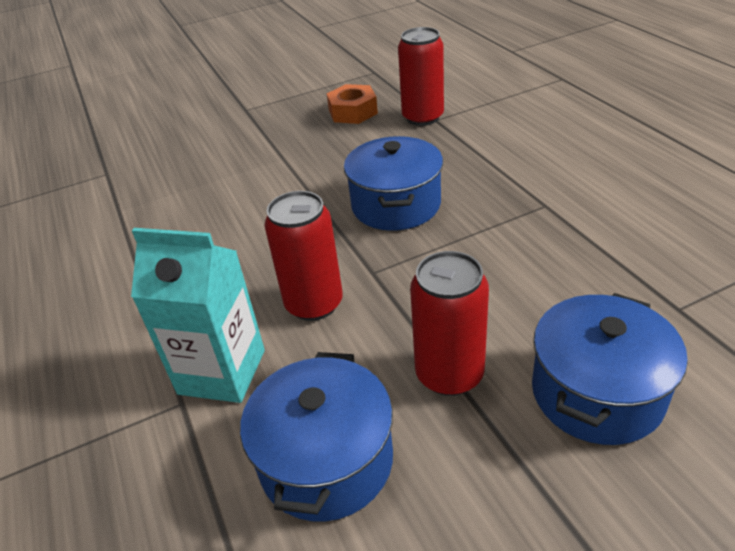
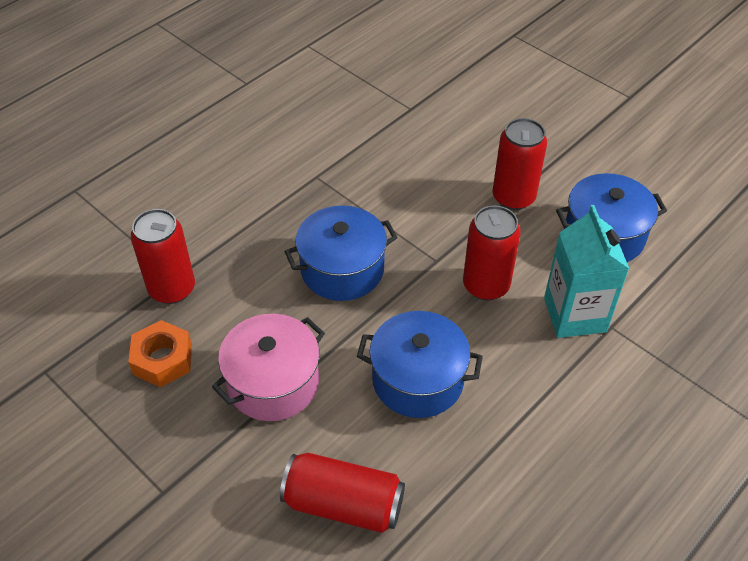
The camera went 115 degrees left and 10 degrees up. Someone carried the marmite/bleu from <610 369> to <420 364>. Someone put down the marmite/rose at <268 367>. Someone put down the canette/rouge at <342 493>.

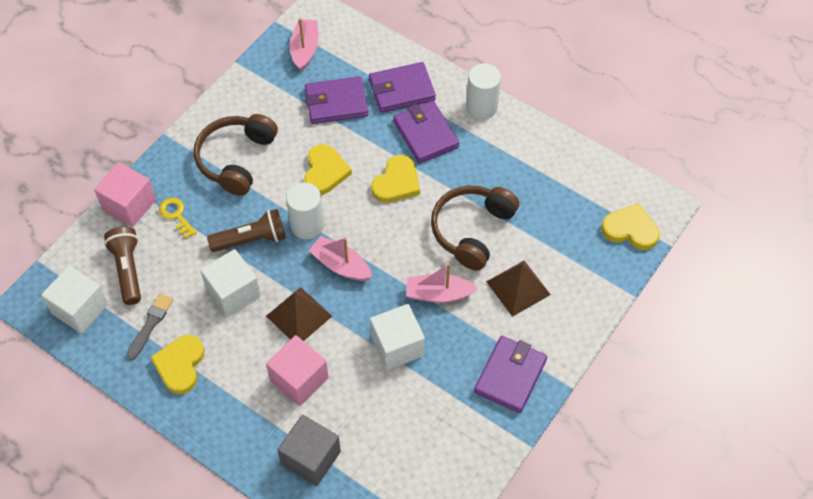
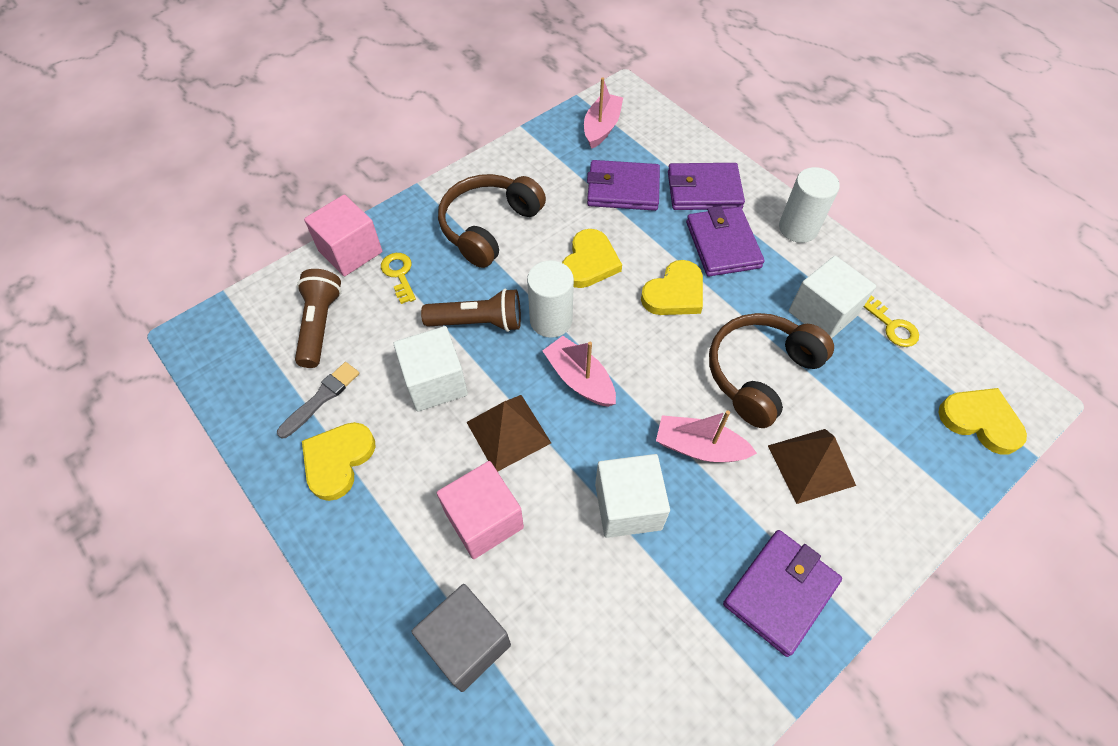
The camera went 15 degrees right and 0 degrees up. Someone carried the cube/blanc from <74 299> to <832 297>. Someone put down the clé/jaune at <891 321>.

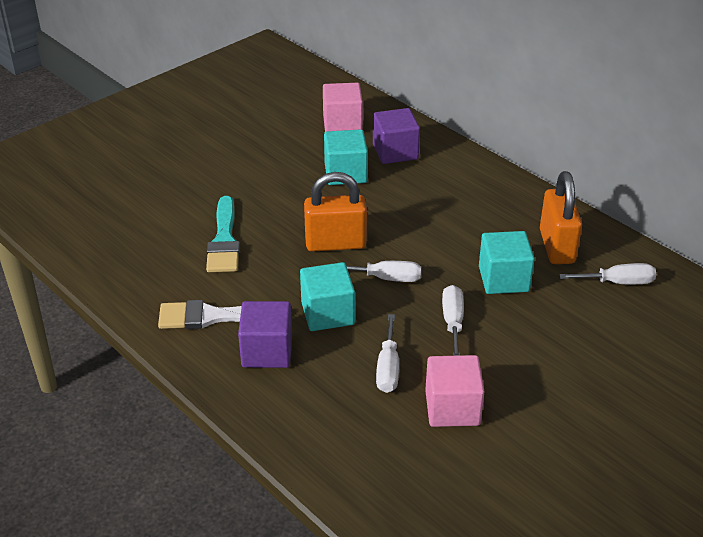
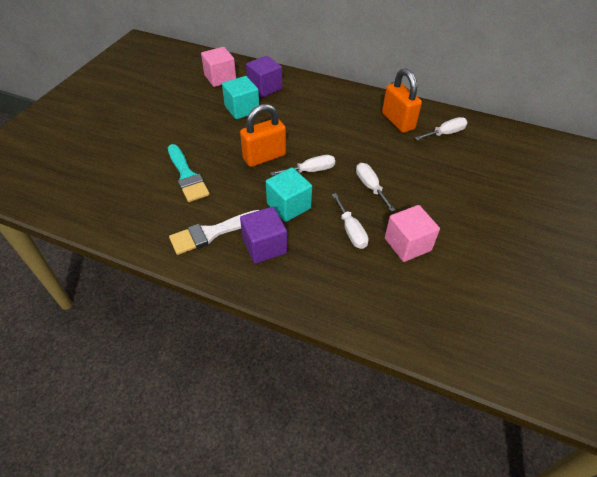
The camera went 25 degrees left and 10 degrees up. Someone took away the cube/turquoise at <507 262>.

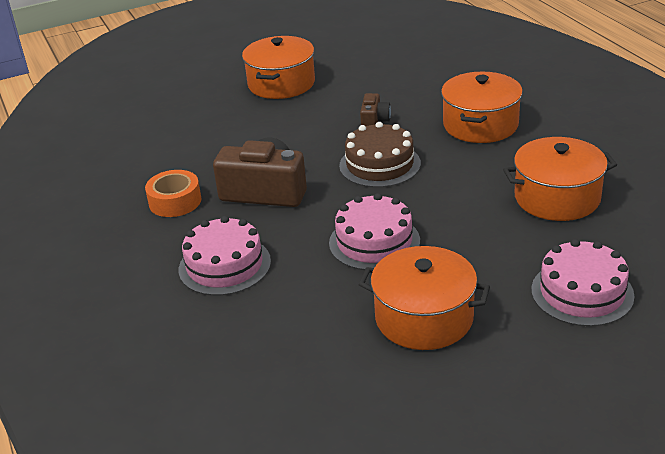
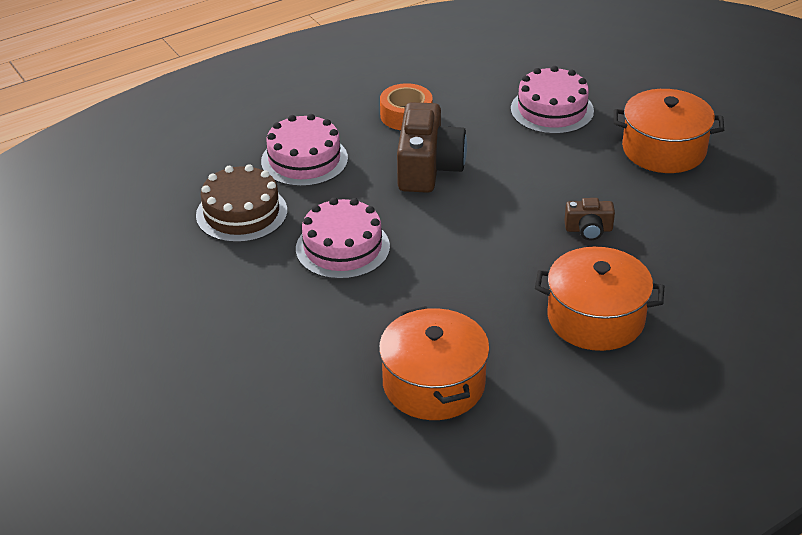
The camera went 80 degrees right and 5 degrees up. Someone carried the gâteau/marron from <380 155> to <241 203>. Someone took away the marmite/orange at <424 298>. Someone carried the gâteau/rose from <583 283> to <552 100>.

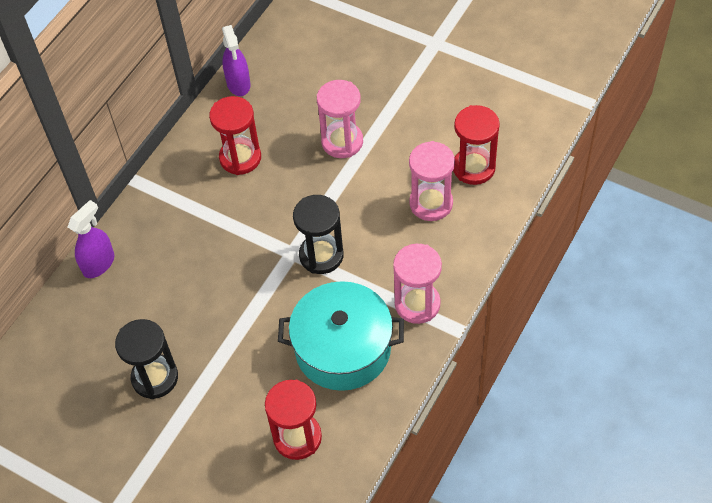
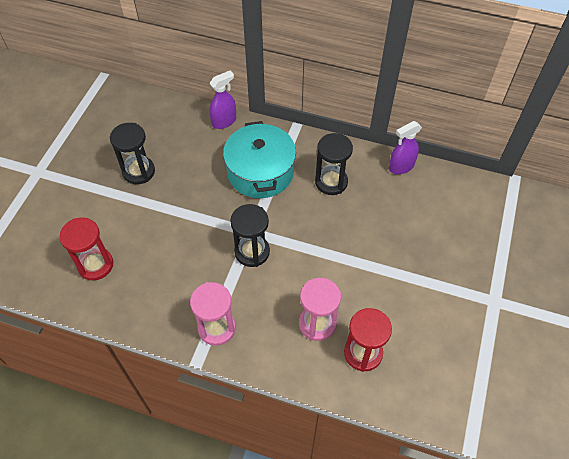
The camera went 75 degrees right and 0 degrees up. Someone rotated the vaporisateur/violet at <91 239> by 60 degrees counterclockwise. Someone repainted the sablier/rouge at <235 135>, which became the sablier/noir at <334 164>. Someone carried the marmite/turquoise from <341 336> to <259 159>. Someone took away the sablier/rose at <340 119>.

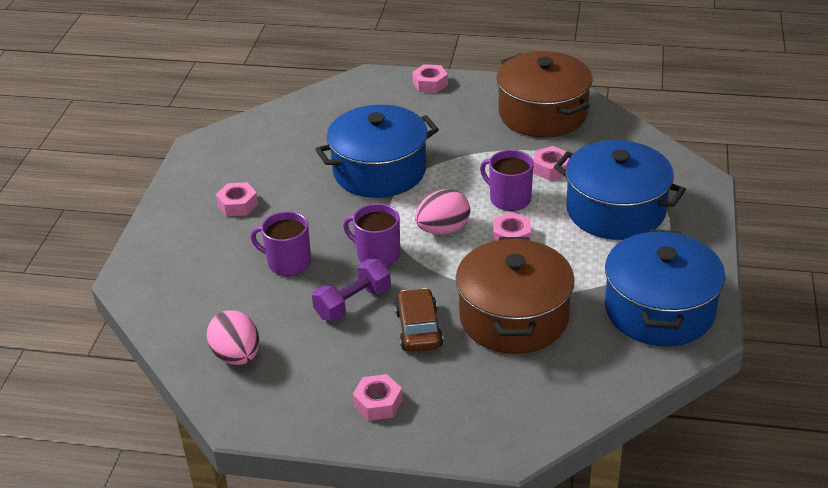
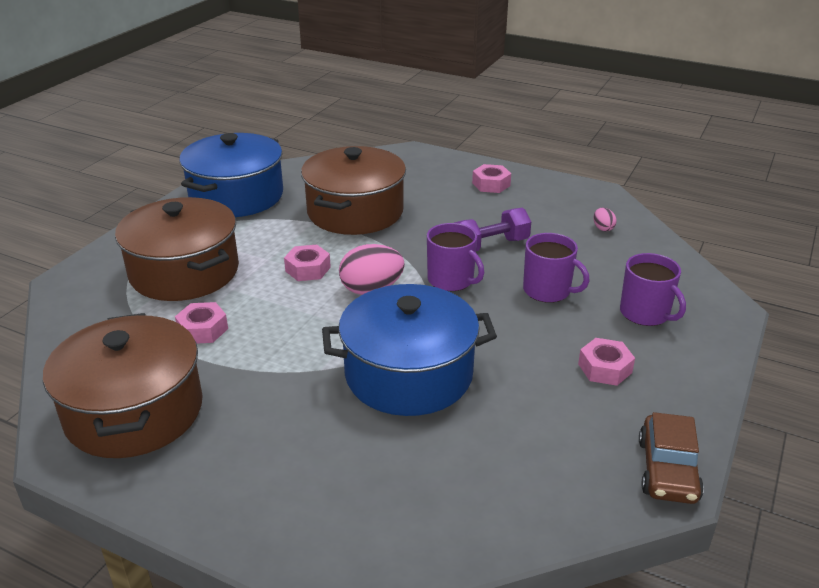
The camera went 165 degrees left and 5 degrees down. Someone scaled the œuf/rose at <232 337> by 0.48. Someone carried the voiture/marron from <419 320> to <671 458>. Someone took away the écrou/rose at <430 78>. Someone carried the tasse/violet from <507 180> to <653 289>. Someone repainted the marmite/bleu at <620 190>, which became the marmite/marron at <177 249>.

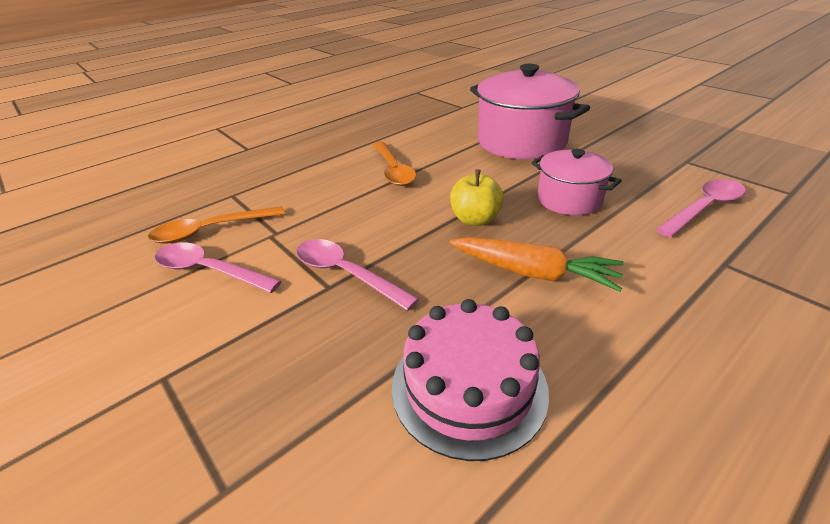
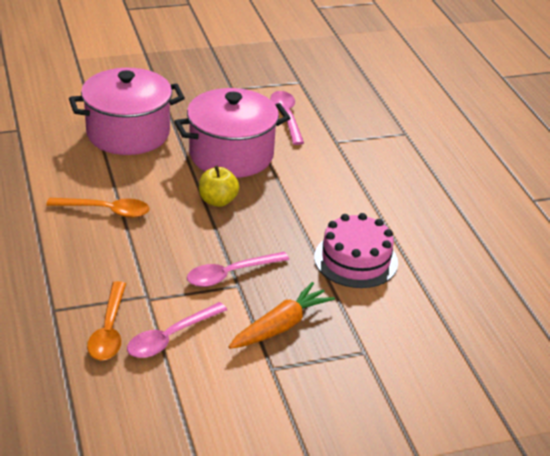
The camera went 70 degrees left and 0 degrees up. Someone carried the carotte/orange from <536 264> to <281 315>. Someone scaled the marmite/rose at <576 182> by 1.73.

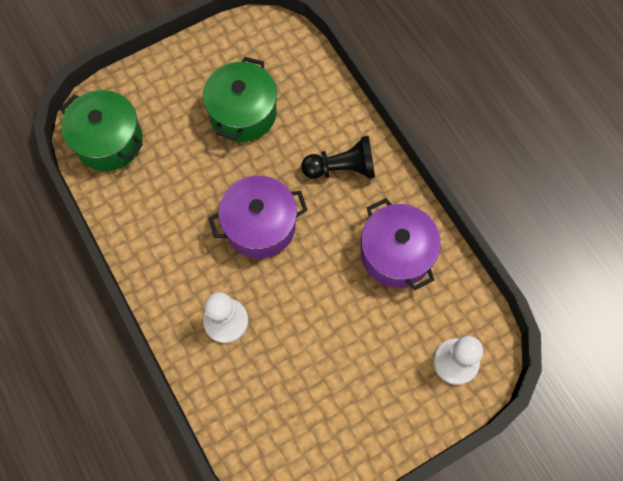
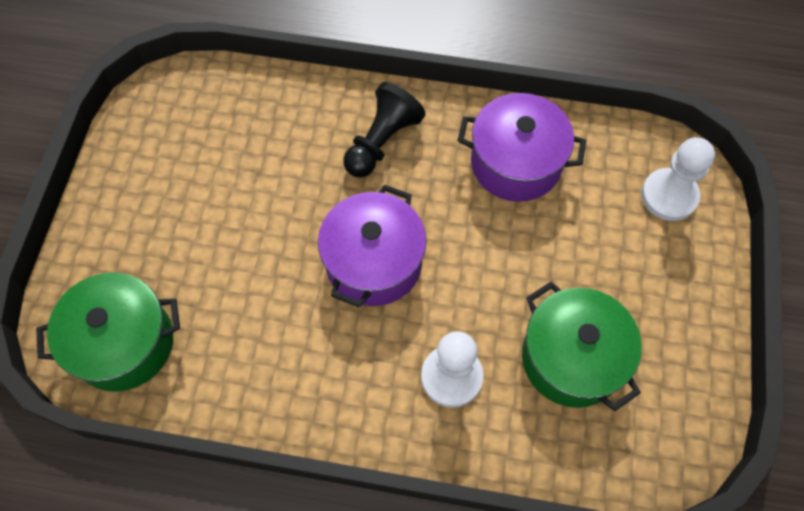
The camera went 50 degrees left and 5 degrees down. Someone carried the marmite/vert from <240 99> to <582 346>.

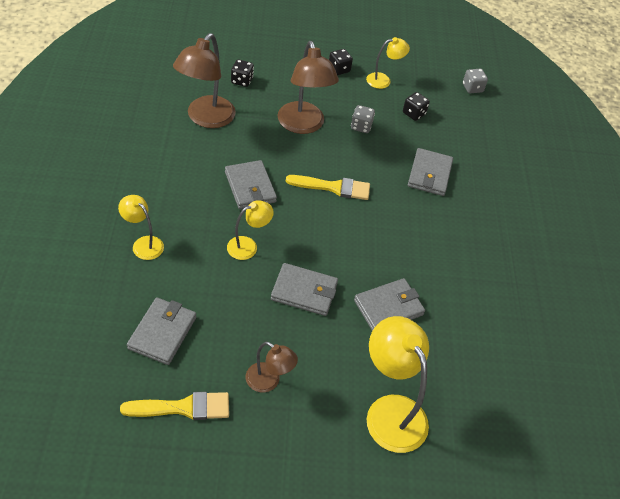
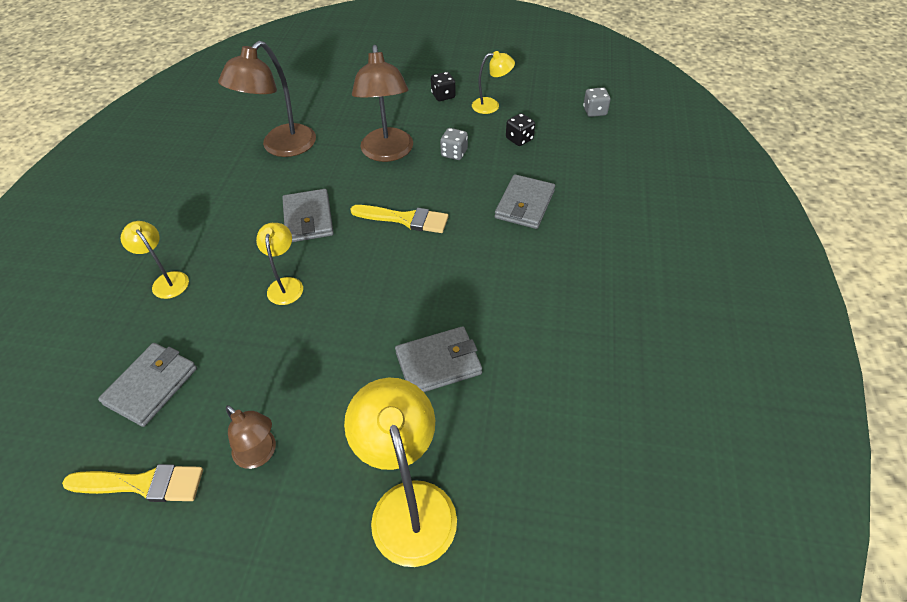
The camera went 15 degrees right and 0 degrees up. Someone rotated the lampe/jaune at <250 230> by 75 degrees counterclockwise. Someone took away the dé/noir at <242 73>. Someone took away the portefeuille/gris at <304 289>.

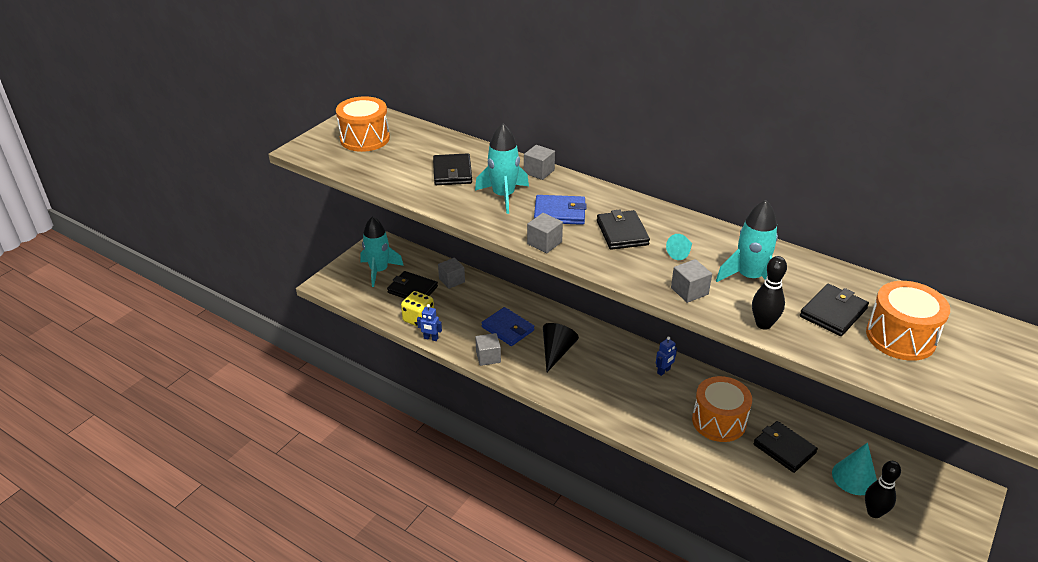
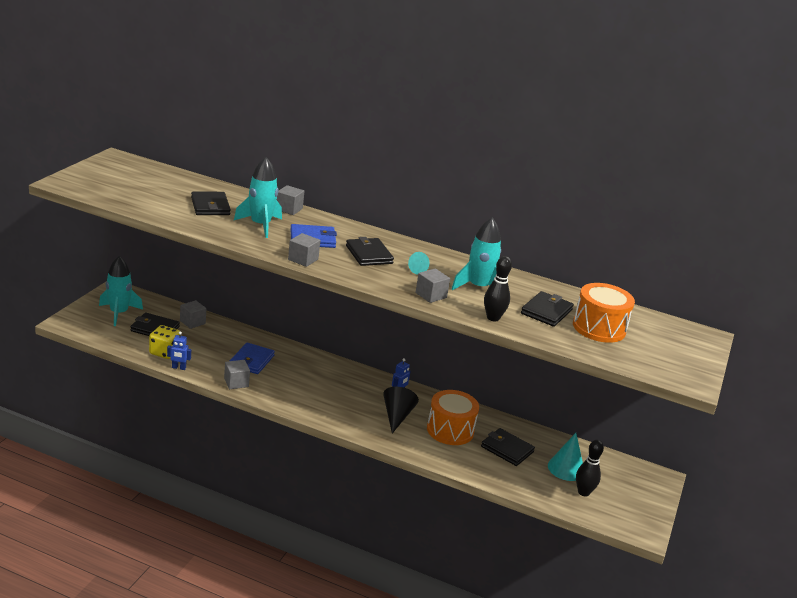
The camera went 15 degrees left and 10 degrees down. Someone took away the tambour/orange at <363 124>. Someone rotated the portefeuille/bleu at <507 326> by 75 degrees clockwise. Someone carried the cône/noir from <561 347> to <401 410>.

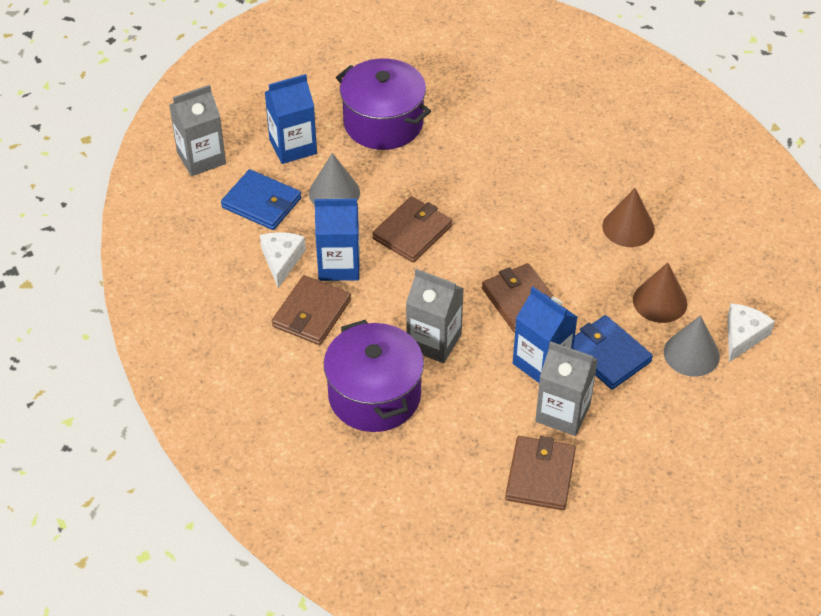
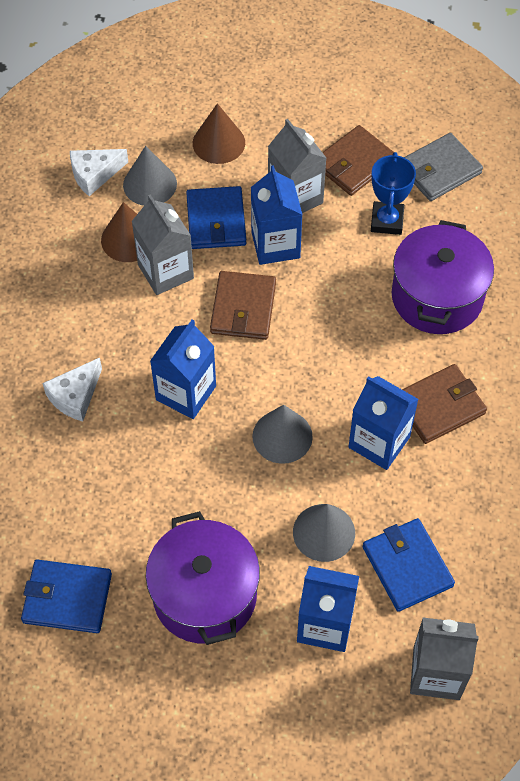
The camera went 145 degrees left and 10 degrees up. Someone carried the fromage/blanc from <283 260> to <72 389>. Someone swapped the portefeuille/marron at <412 229> for the cône/gris at <282 434>. Someone carried the brique de lait/gris from <435 316> to <162 244>. Someone carried the cône/marron from <628 217> to <219 134>. Someone put down the portefeuille/bleu at <66 596>. Someone put down the brique de lait/bleu at <183 369>. Someone put down the trophée/bleu at <393 193>. Someone put down the portefeuille/gris at <443 167>.

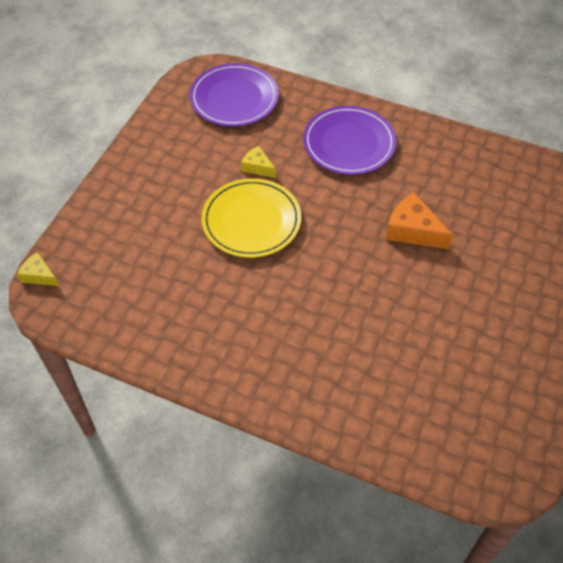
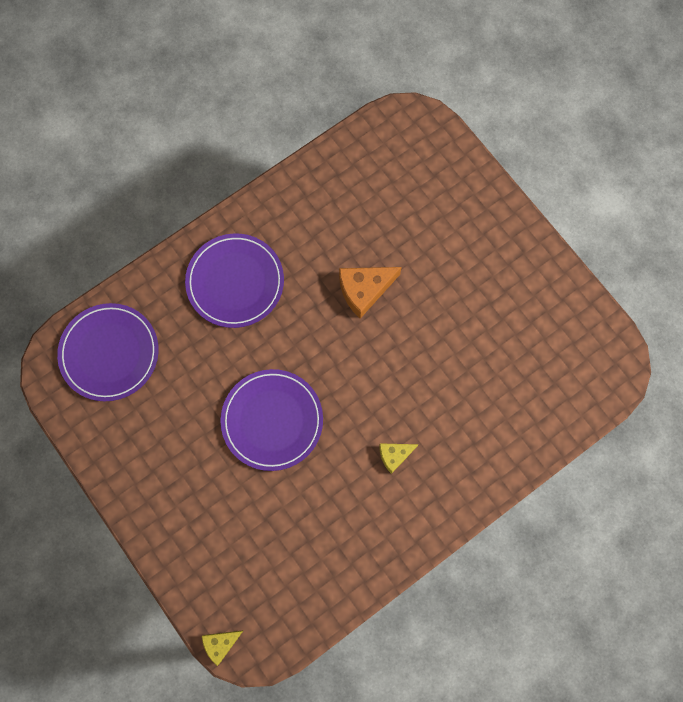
The camera went 60 degrees left and 20 degrees up. Someone repainted the assiette/jaune at <251 218>, which became the assiette/violet at <271 420>. Someone carried the fromage/jaune from <258 162> to <399 458>.

